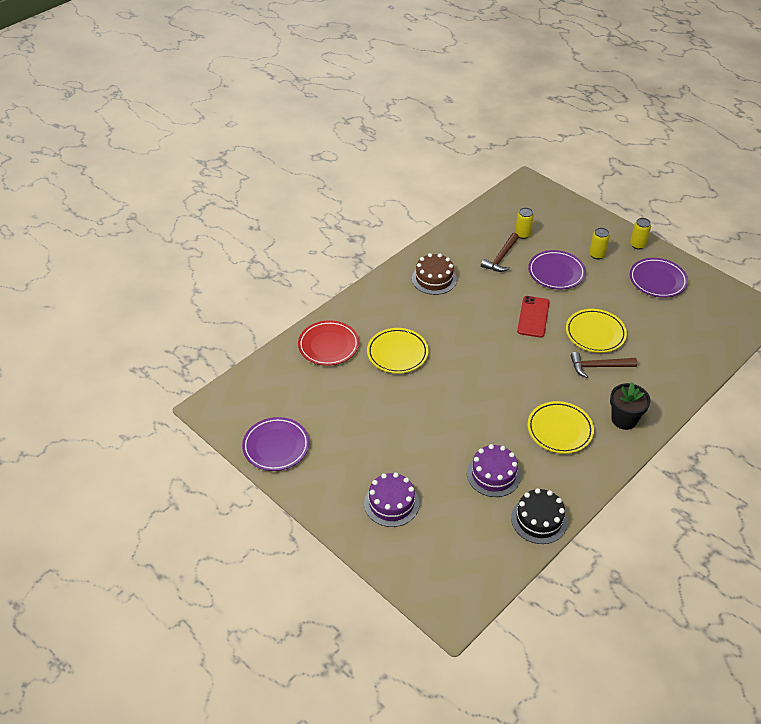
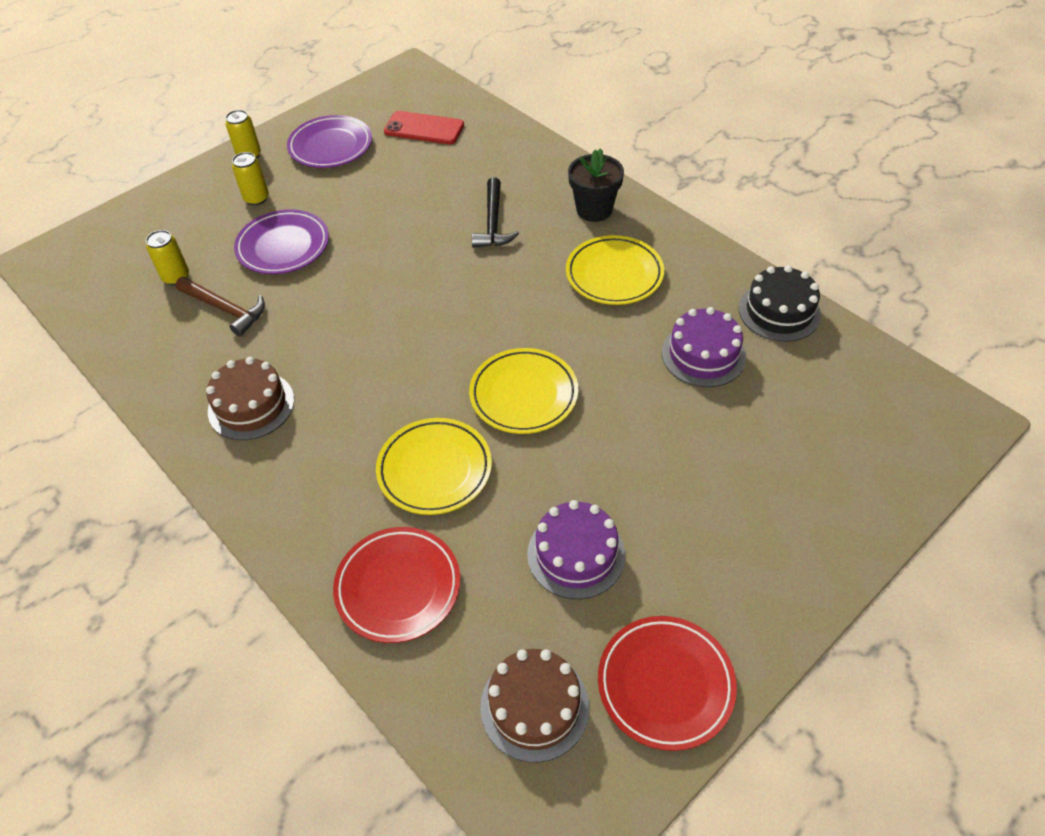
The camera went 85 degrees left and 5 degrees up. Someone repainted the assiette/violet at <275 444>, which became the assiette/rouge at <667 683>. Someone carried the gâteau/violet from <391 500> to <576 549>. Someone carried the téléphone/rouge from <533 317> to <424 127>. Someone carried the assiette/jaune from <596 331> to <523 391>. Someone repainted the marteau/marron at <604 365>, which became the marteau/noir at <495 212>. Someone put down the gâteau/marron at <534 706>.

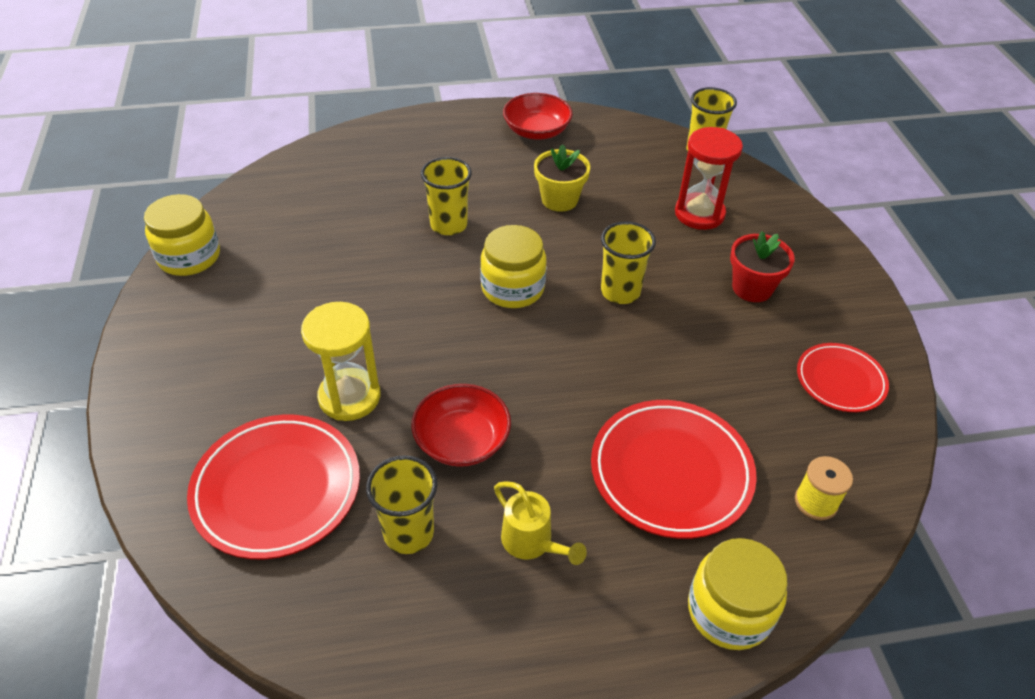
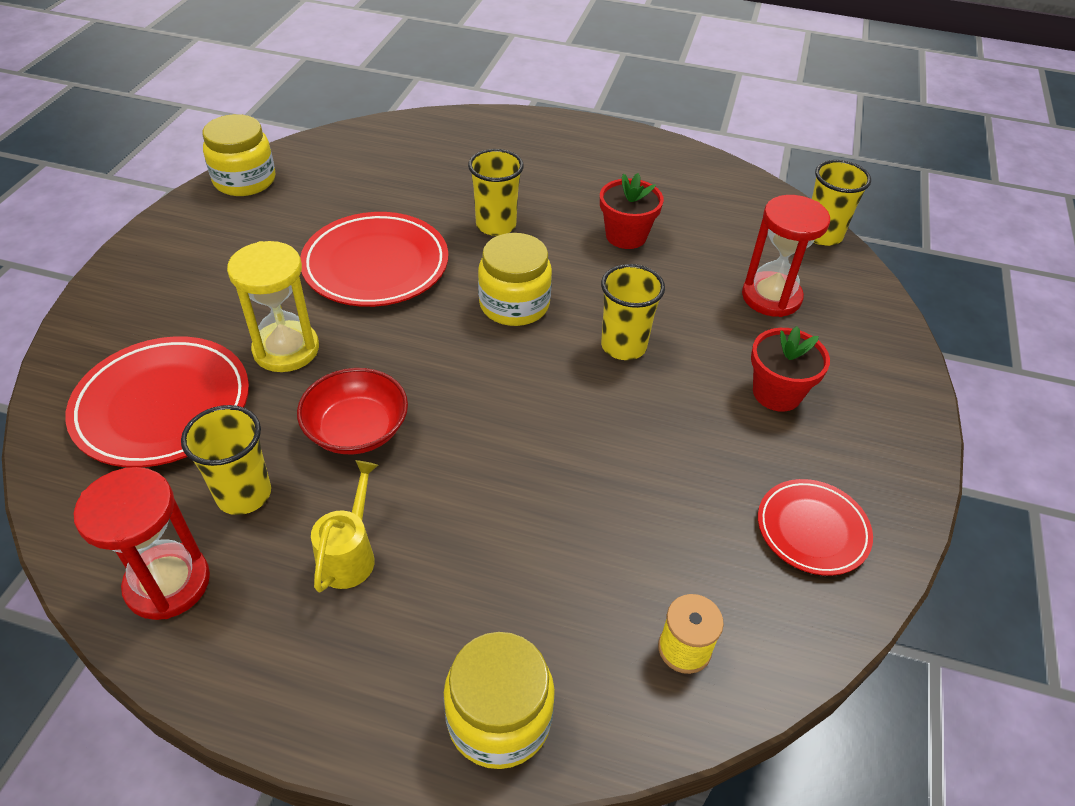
The camera went 25 degrees right and 0 degrees up. Someone rotated the arrosoir/jaune at <540 523> by 150 degrees counterclockwise. Someone took away the bol/rouge at <538 116>. Someone repainted the pot de fleurs/jaune at <562 178>, which became the pot de fleurs/rouge at <632 211>. Someone carried the assiette/rouge from <674 469> to <374 259>. Someone put down the sablier/rouge at <142 543>.

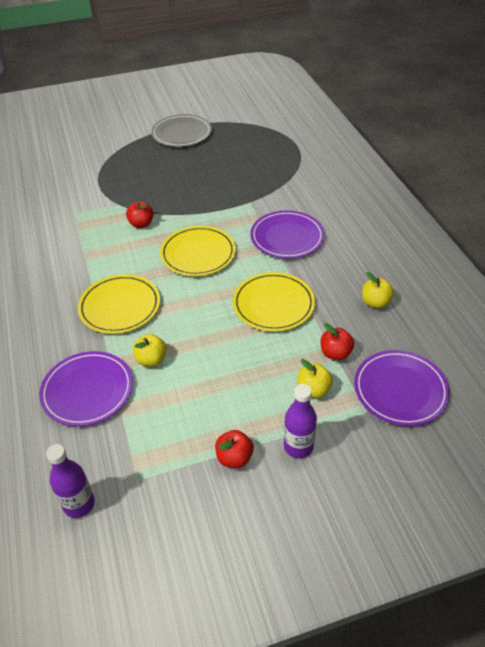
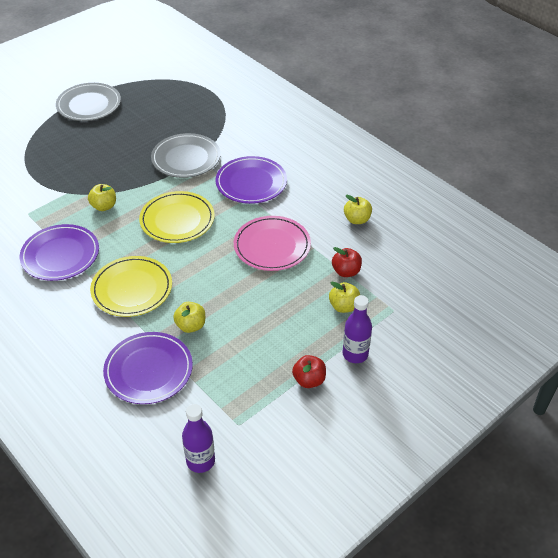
The camera went 25 degrees left and 0 degrees up. Someone repainted the pomme/rouge at <140 214>, which became the pomme/jaune at <102 197>. Someone repainted the assiette/jaune at <274 302>, which became the assiette/rose at <272 243>. Someone carried the assiette/violet from <402 388> to <59 252>. Someone put down the assiette/gris at <185 155>.

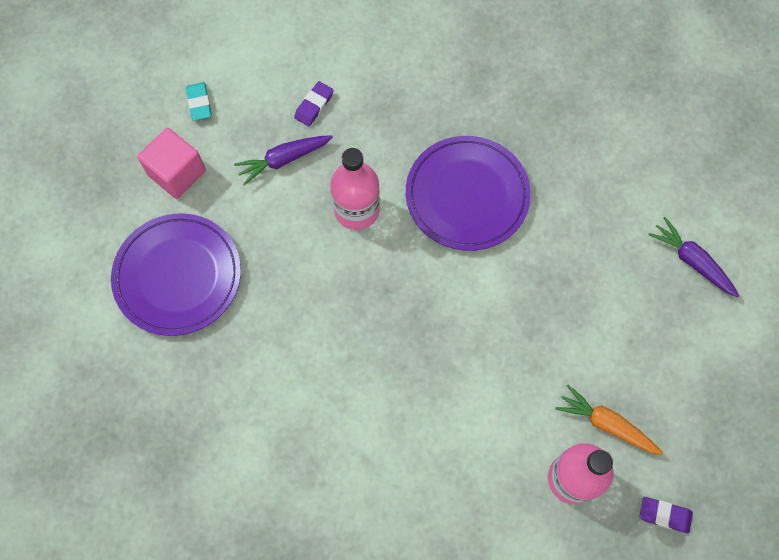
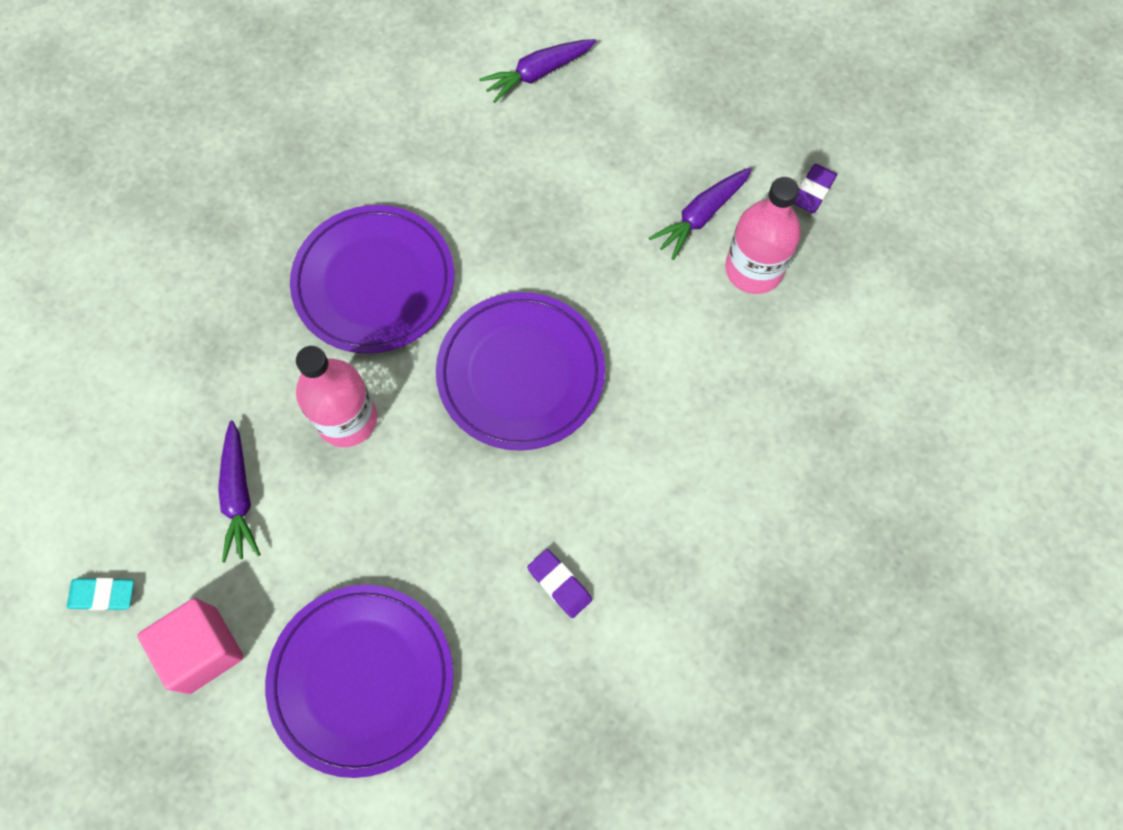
The camera went 75 degrees left and 0 degrees up. Someone carried the gomme/violet from <314 103> to <559 583>. Someone repainted the carotte/orange at <609 420>, which became the carotte/violet at <700 214>. Someone put down the assiette/violet at <520 371>.

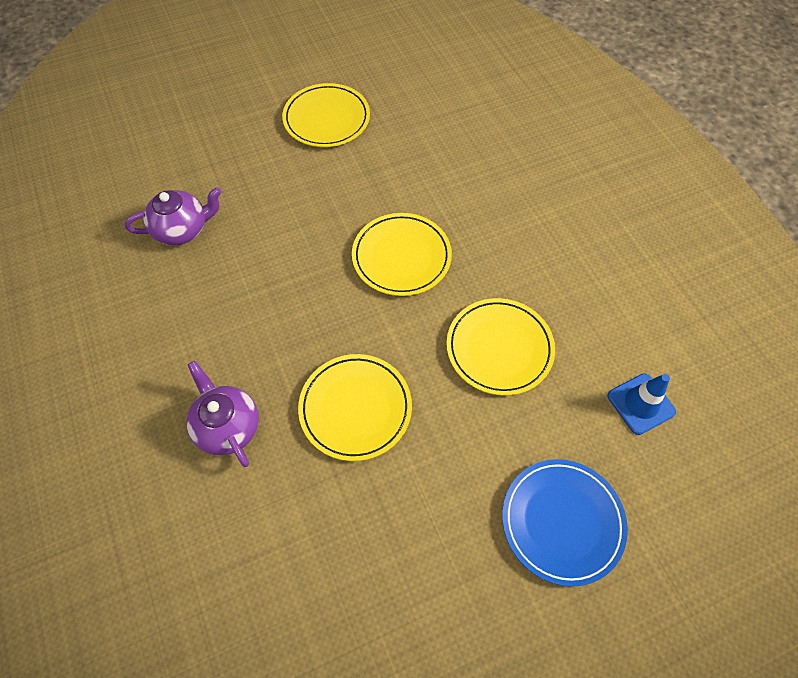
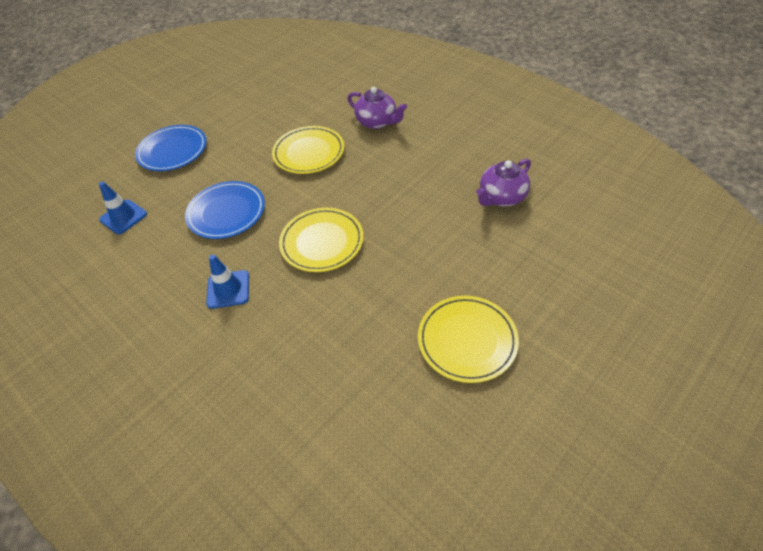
The camera went 160 degrees right and 10 degrees down. Someone repainted the assiette/jaune at <500 347>, which became the assiette/bleu at <225 210>. Someone put down the cône de chantier/bleu at <227 282>.

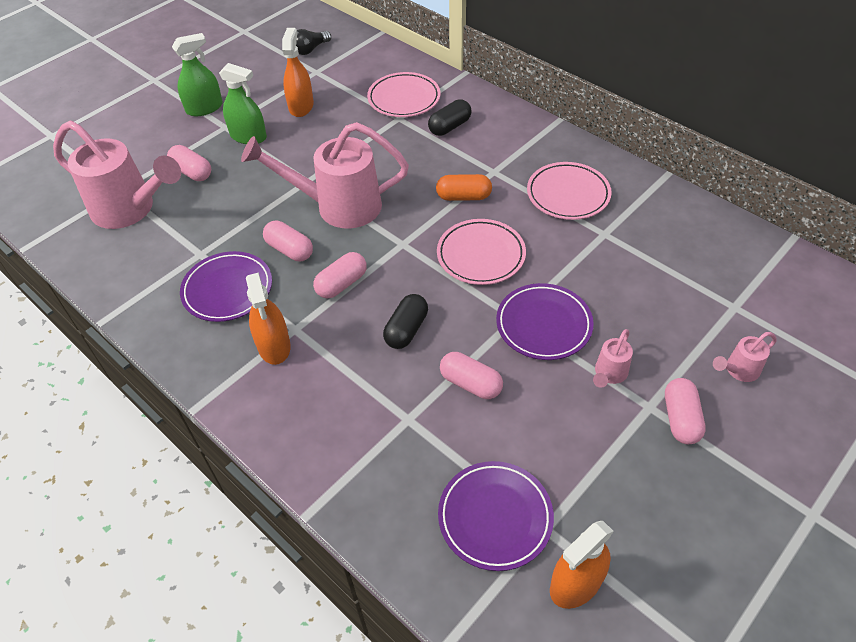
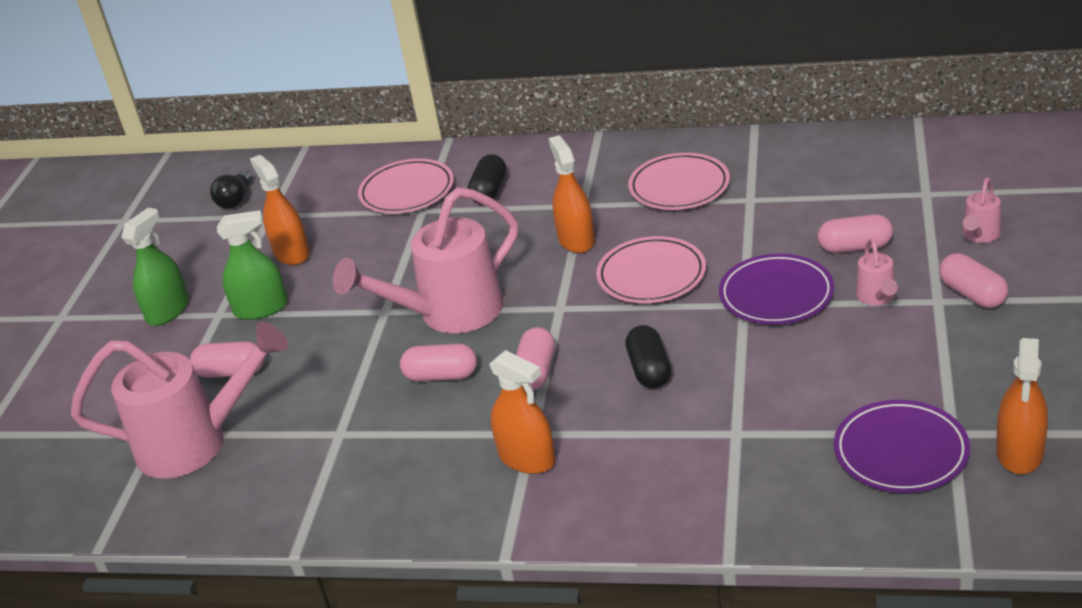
The camera went 30 degrees left and 15 degrees down. Someone took away the assiette/violet at <226 286>. Someone swapped the gélule/orange at <464 187> for the vaporisateur/orange at <571 194>. Someone carried the gélule/rose from <471 375> to <855 233>.

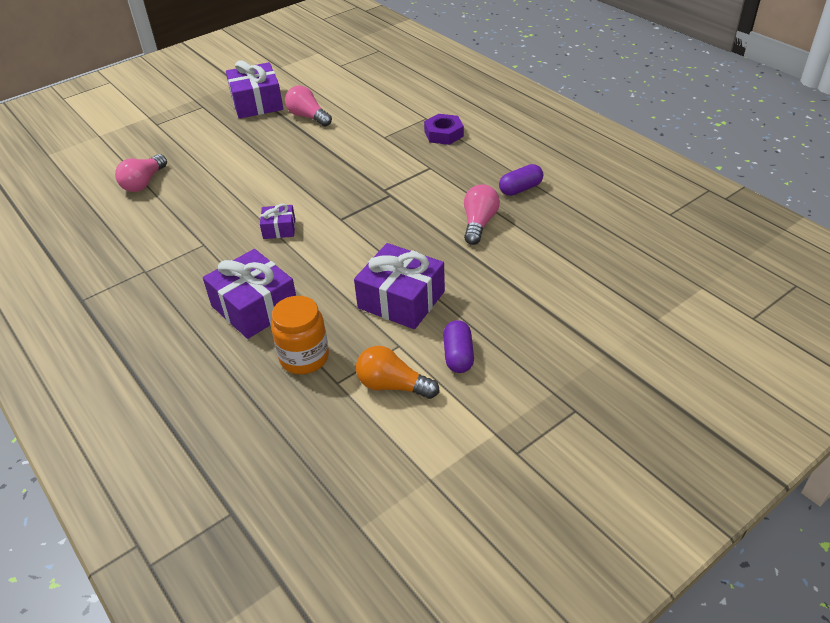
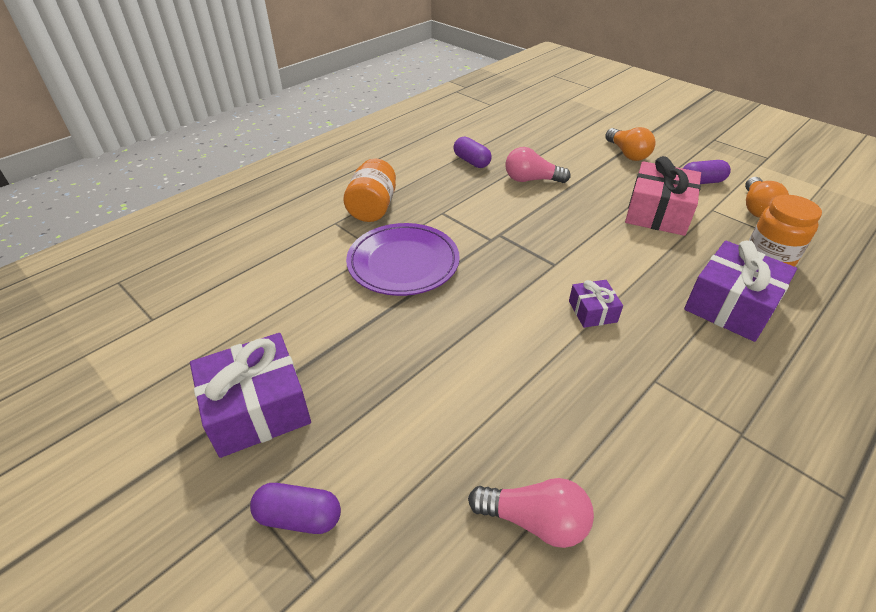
The camera went 100 degrees left and 0 degrees up. Someone took away the ampoule/rose at <308 106>. Someone repainted the cadeau/violet at <399 286>, which became the cadeau/rose at <663 196>. Someone swapped the écrou/violet at <444 129> for the bocal/orange at <369 190>. Someone put down the gélule/violet at <295 508>. Someone put down the assiette/violet at <403 259>. Someone put down the ampoule/orange at <630 144>.

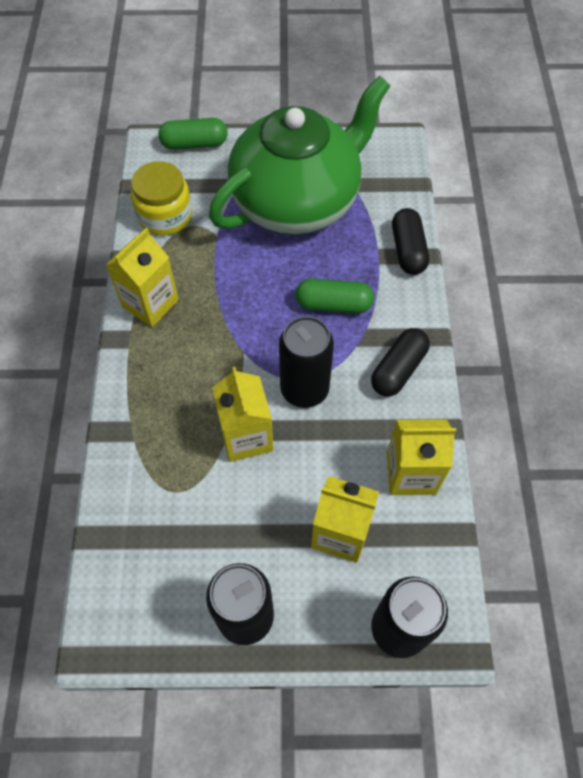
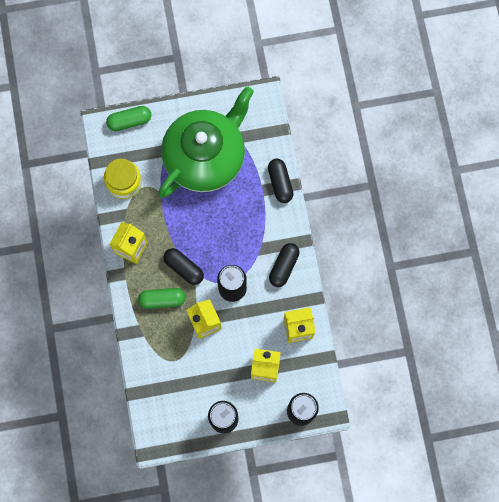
The camera went 10 degrees left and 15 degrees up. Someone carried the gélule/vert from <334 296> to <162 298>. Someone put down the gélule/noir at <184 266>.

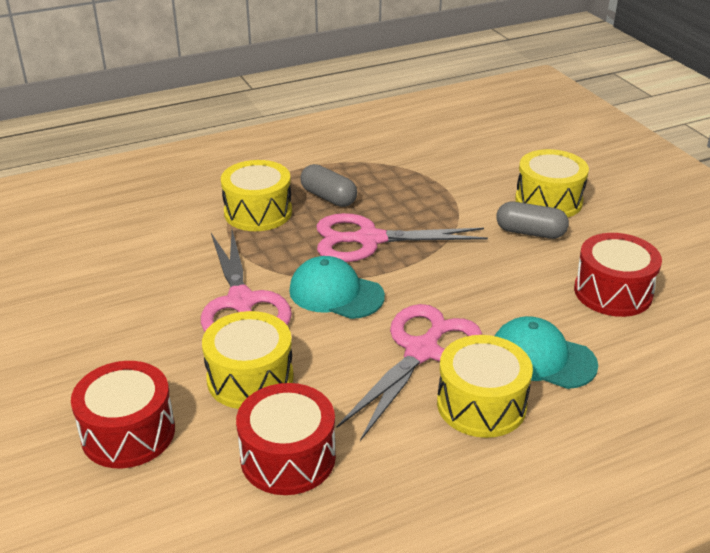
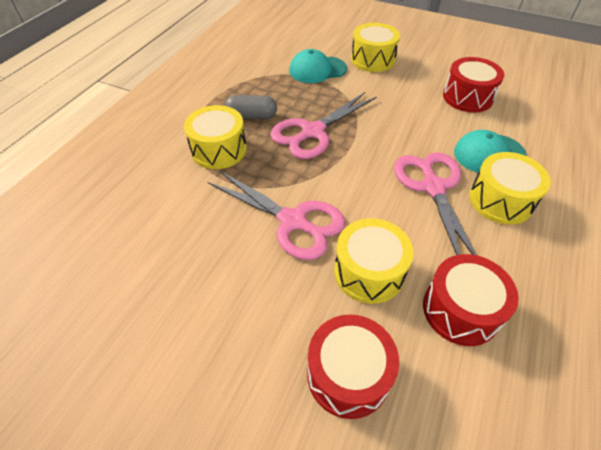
The camera went 40 degrees left and 15 degrees up. Someone carried the casquette/turquoise from <337 287> to <318 66>. Someone took away the gélule/gris at <532 220>.

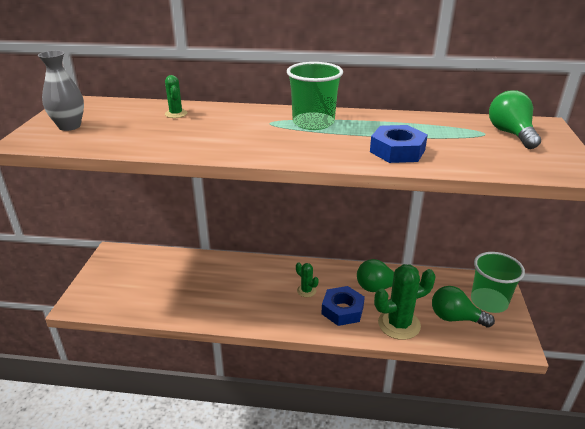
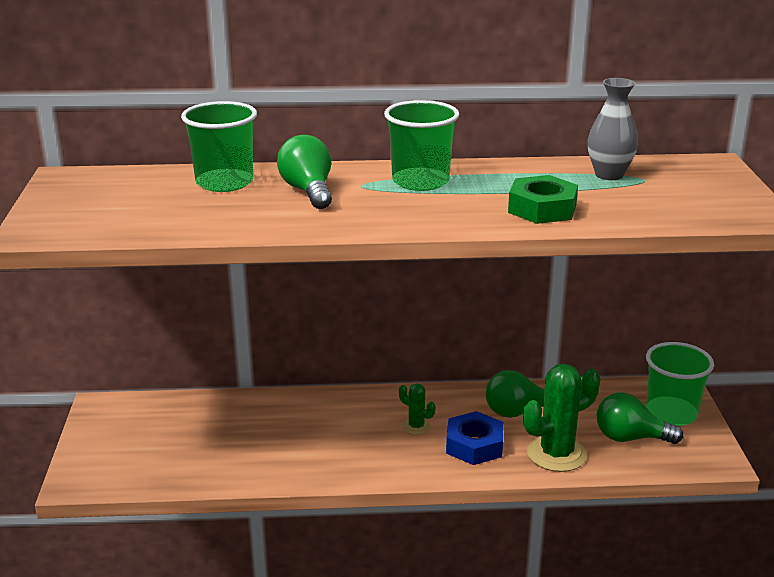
The camera went 10 degrees left and 5 degrees down. Someone carried the vase/gris from <61 90> to <613 129>. Someone swapped the cactus/vert at <176 96> for the gobelet/vert at <219 146>. Someone repainted the écrou/bleu at <399 144>, which became the écrou/vert at <543 199>. Someone carried the ampoule/vert from <515 119> to <304 172>.

